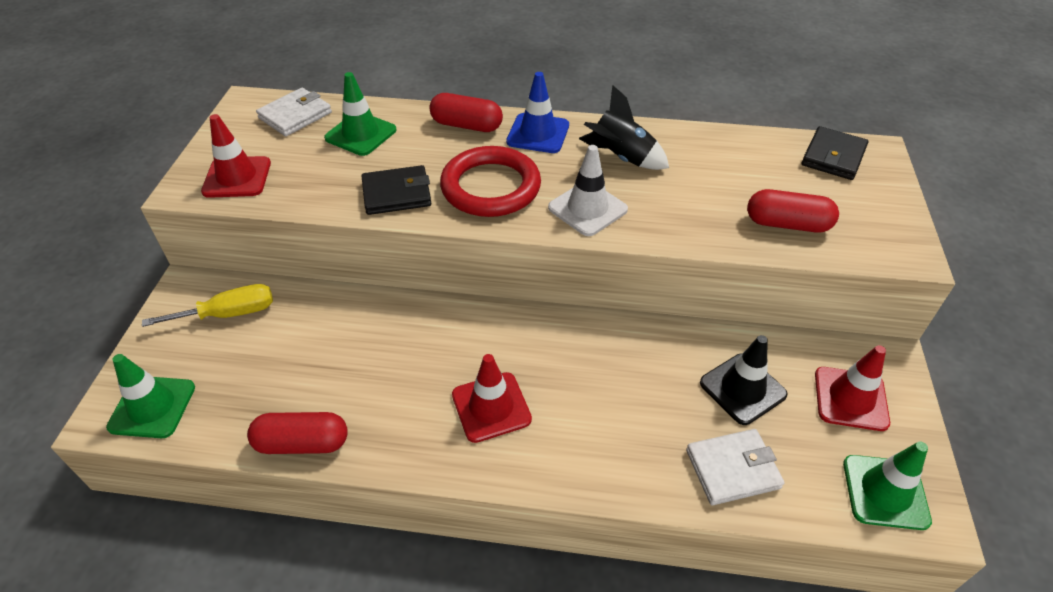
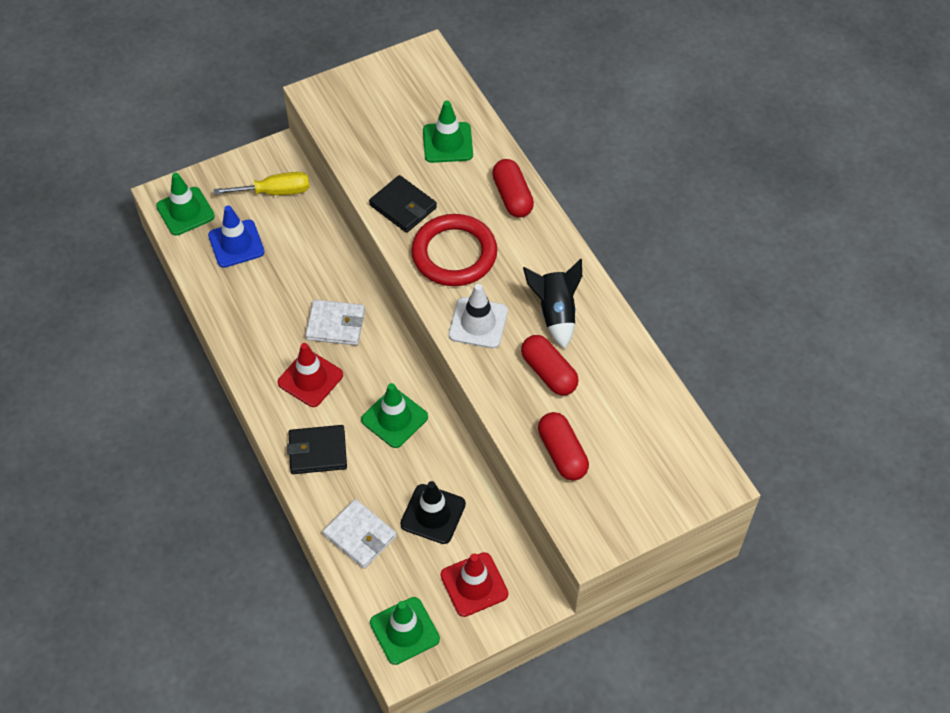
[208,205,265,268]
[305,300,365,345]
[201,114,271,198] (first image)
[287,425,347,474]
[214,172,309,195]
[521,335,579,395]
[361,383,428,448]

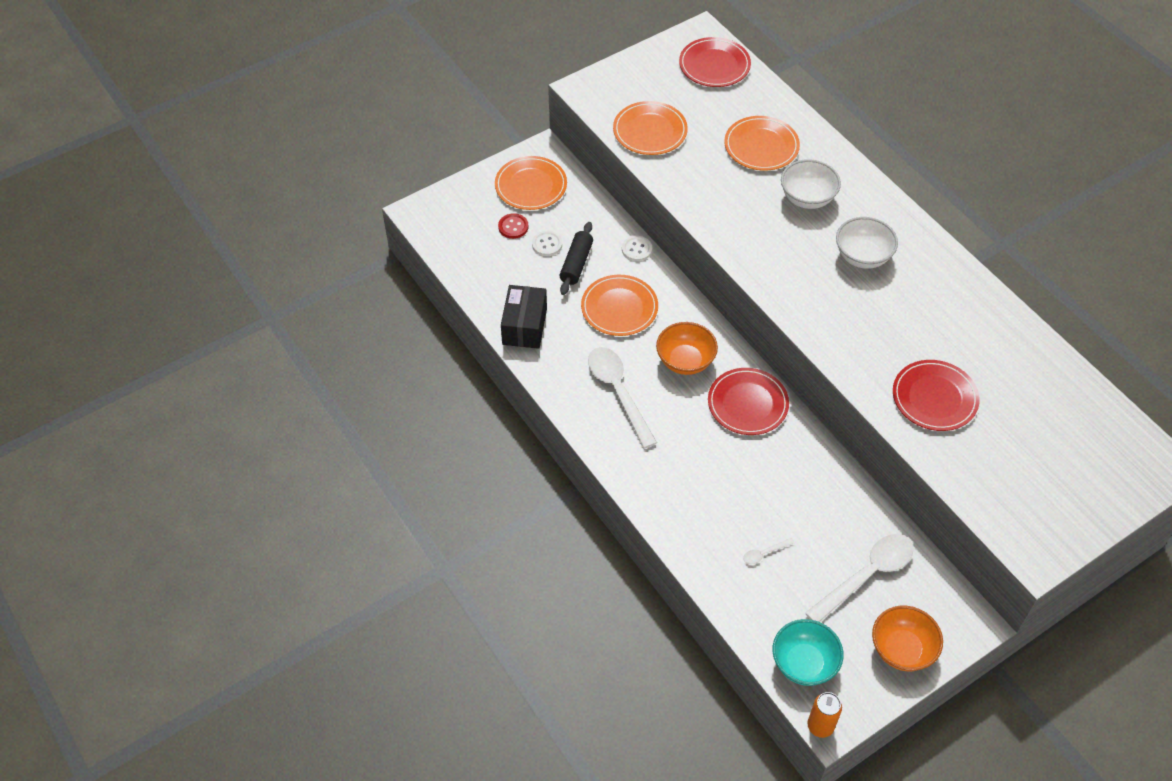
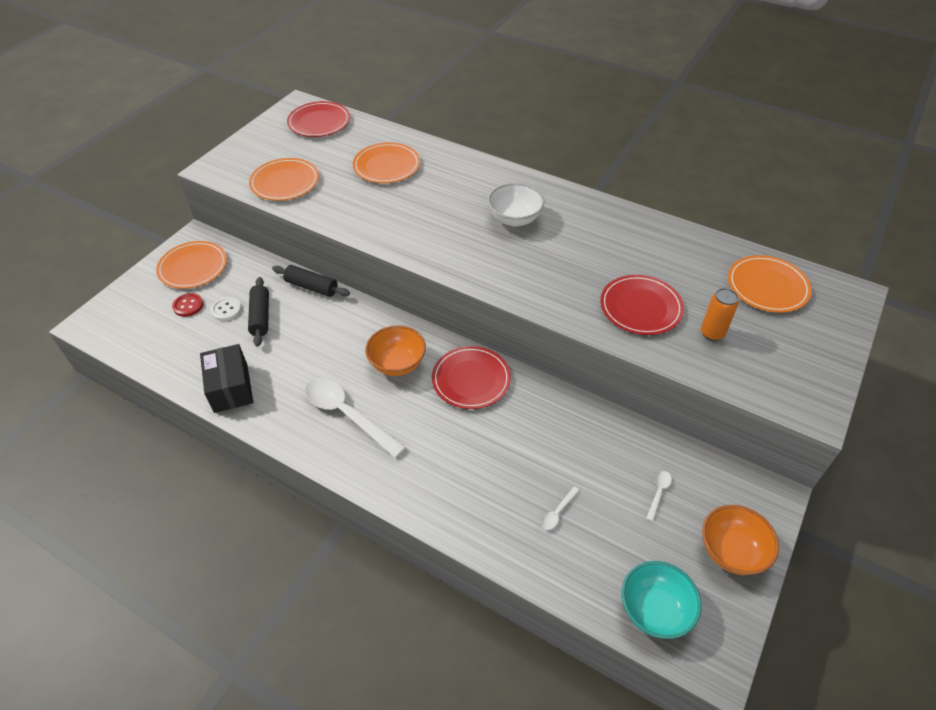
[781,159,841,209] (first image)
[272,265,350,297]
[728,255,812,313]
[646,471,672,521]
[701,288,738,341]

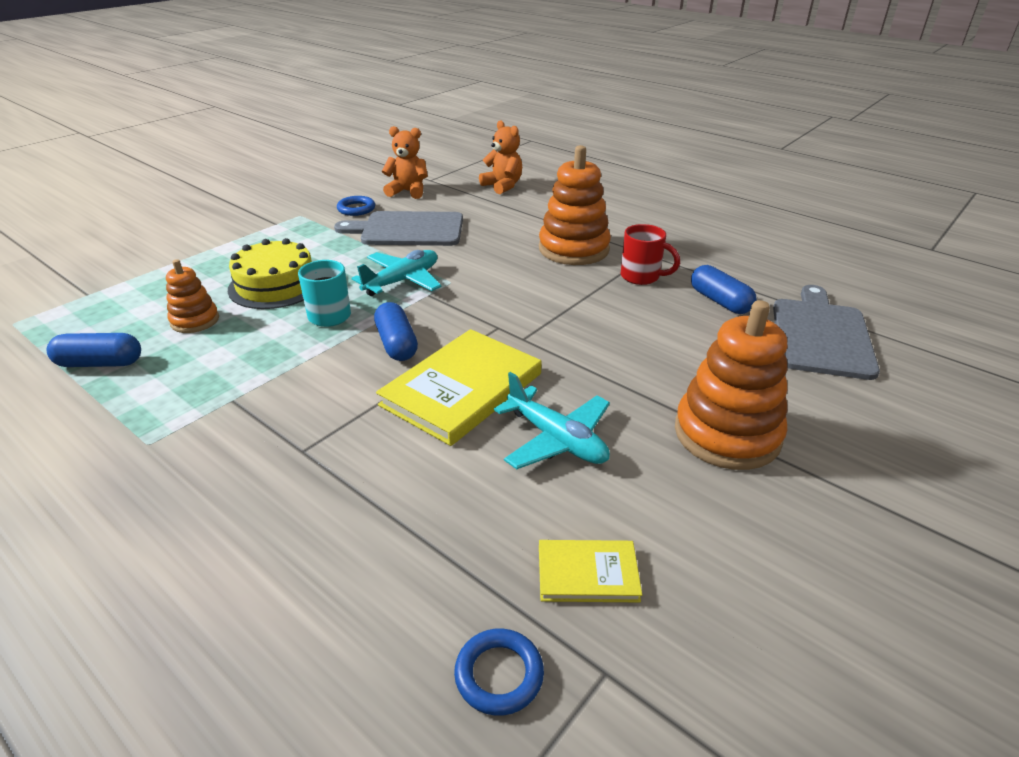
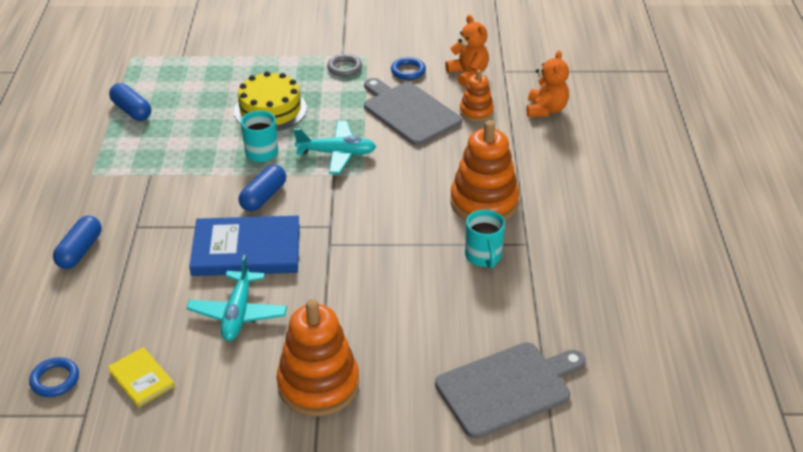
[465,209,505,269]
[460,70,494,122]
[53,216,102,269]
[189,216,300,276]
[327,54,362,77]

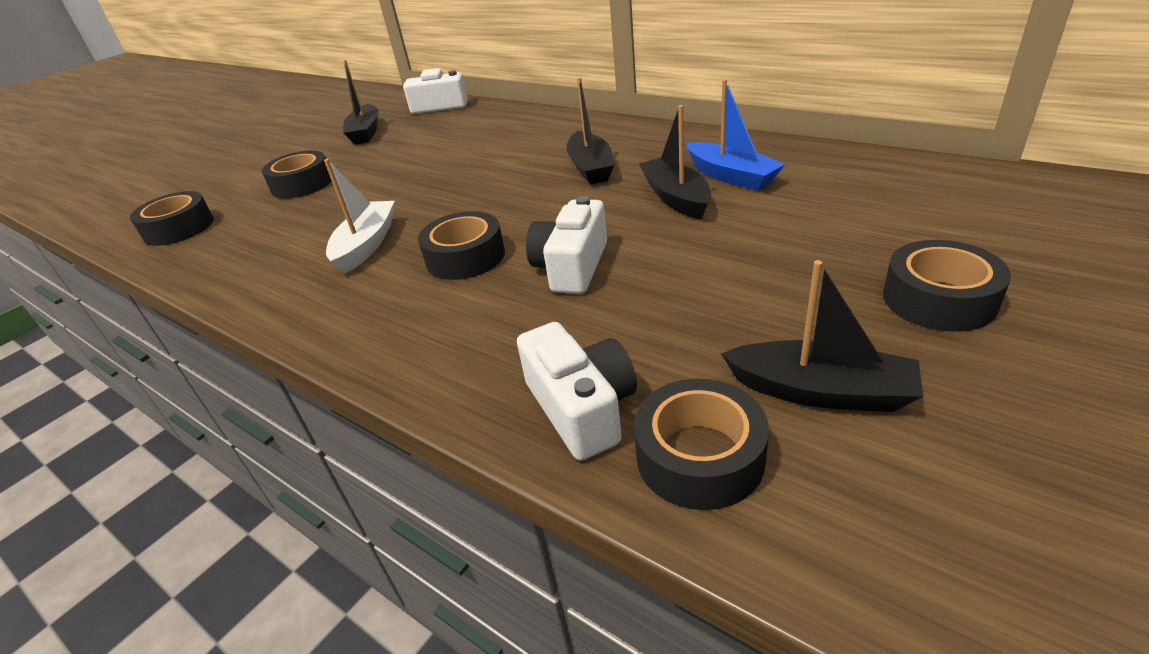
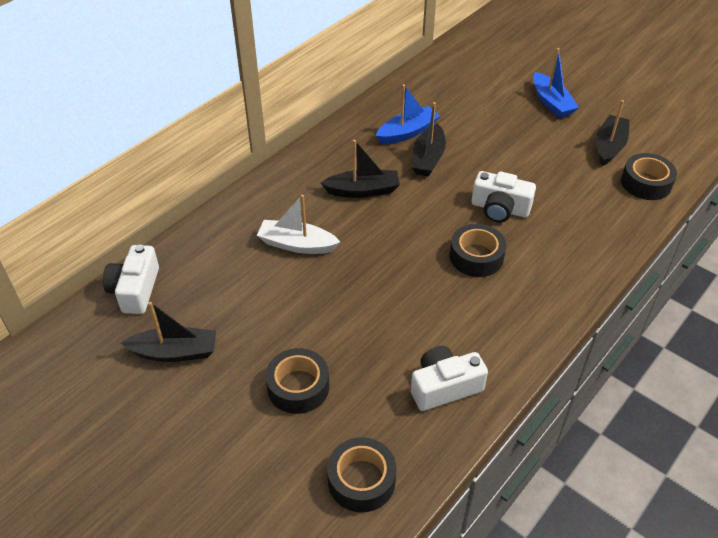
[411,102,446,176]
[257,194,340,254]
[533,48,579,118]
[411,346,488,411]

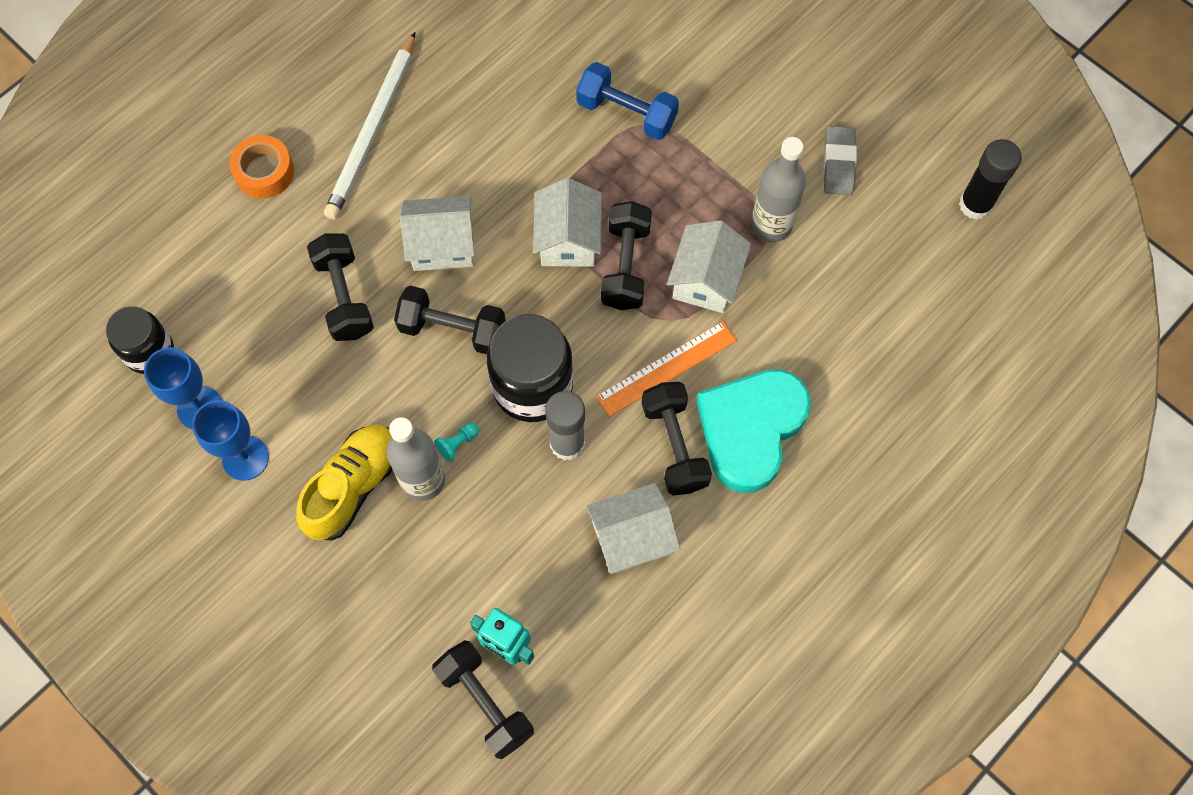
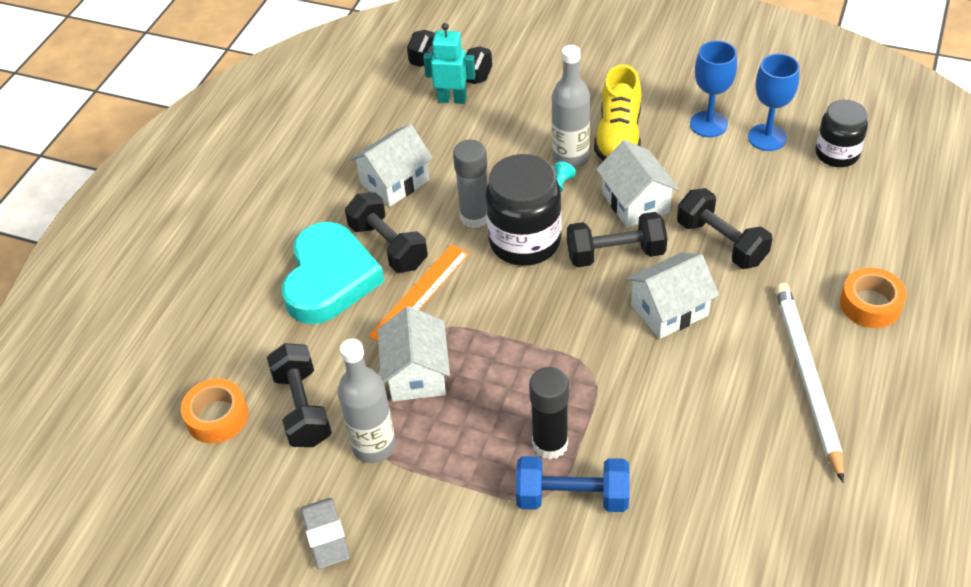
[529,367,569,459]
[596,140,679,228]
[267,343,332,447]
[181,379,248,444]

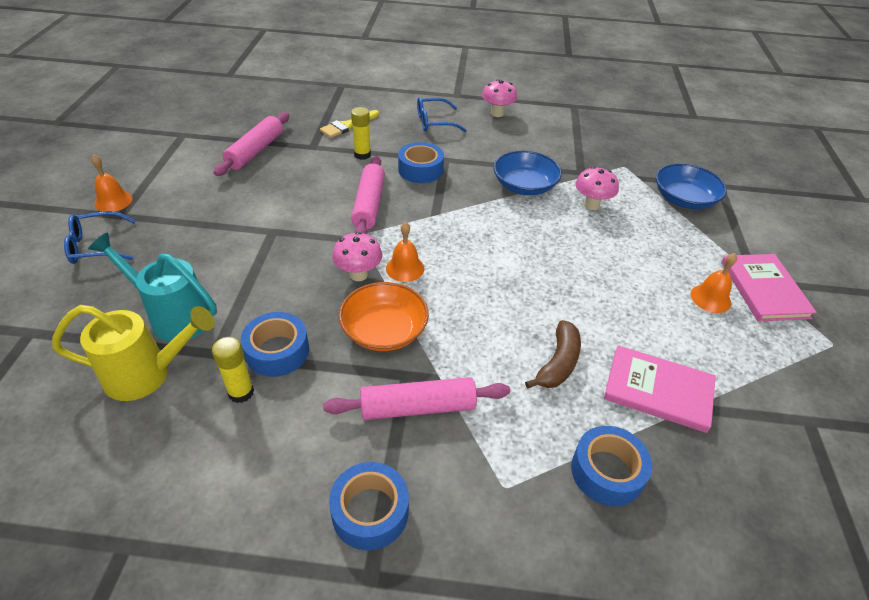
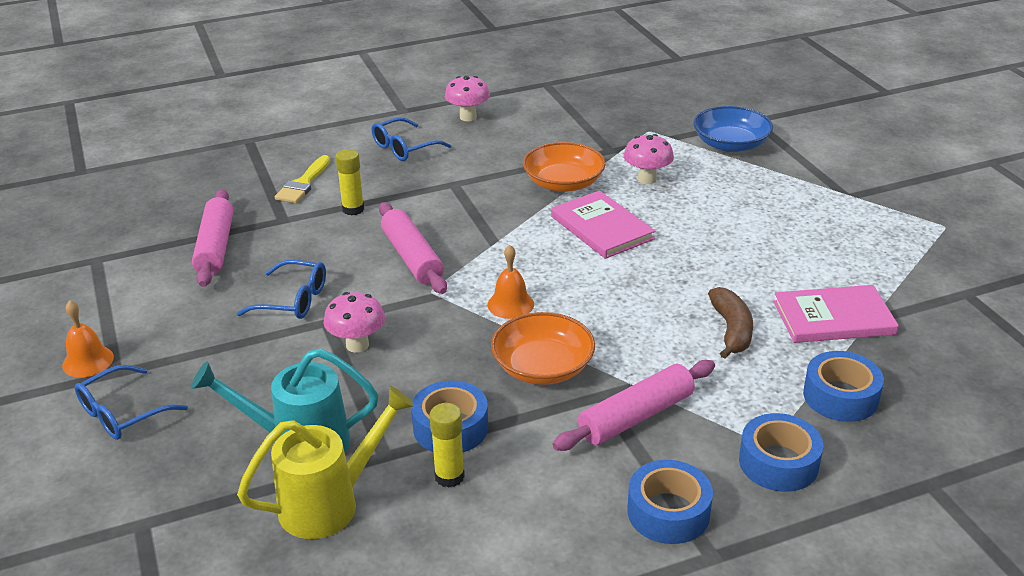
[739,413,823,492]
[523,142,606,192]
[324,292,385,353]
[691,253,737,313] (first image)
[551,190,655,259]
[237,260,326,319]

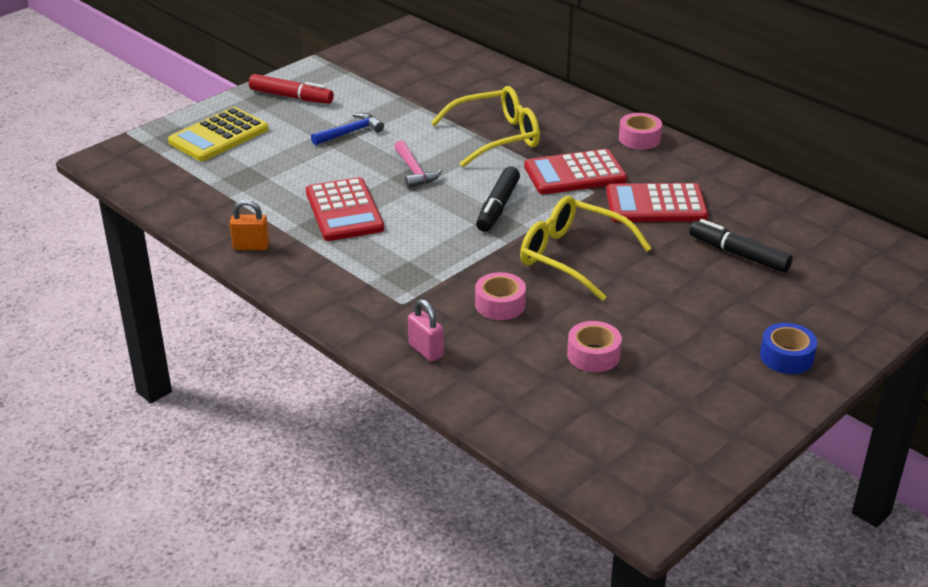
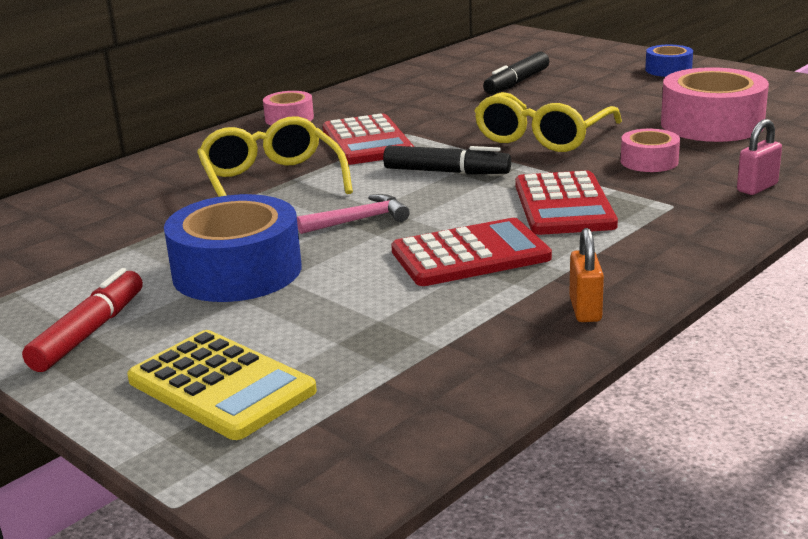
[164,194,301,302]
[515,171,618,235]
[661,67,769,142]

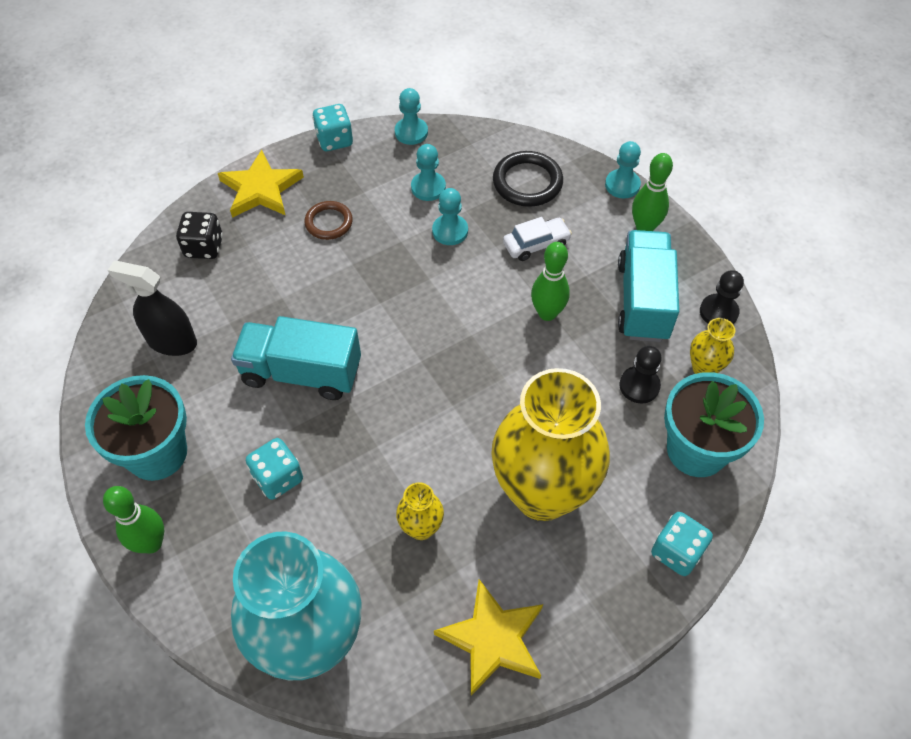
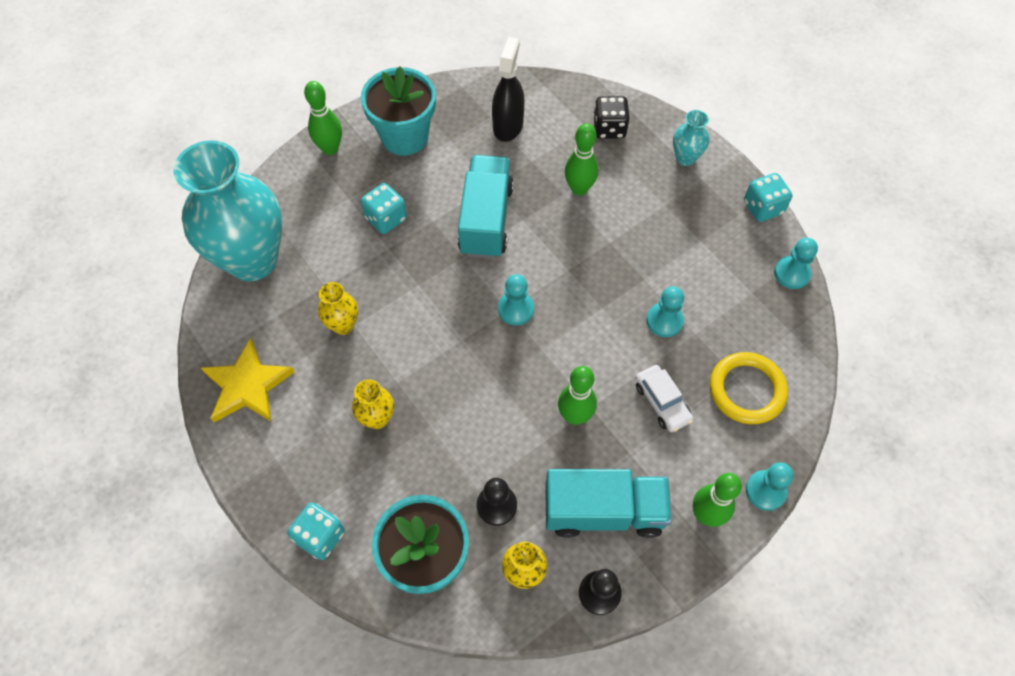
[498,274,534,325]
[673,110,709,166]
[710,352,788,424]
[304,201,353,240] (first image)
[352,379,394,429]
[565,123,598,196]

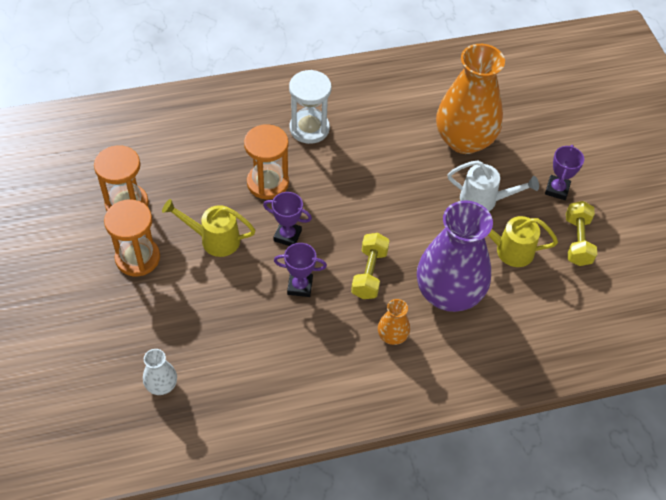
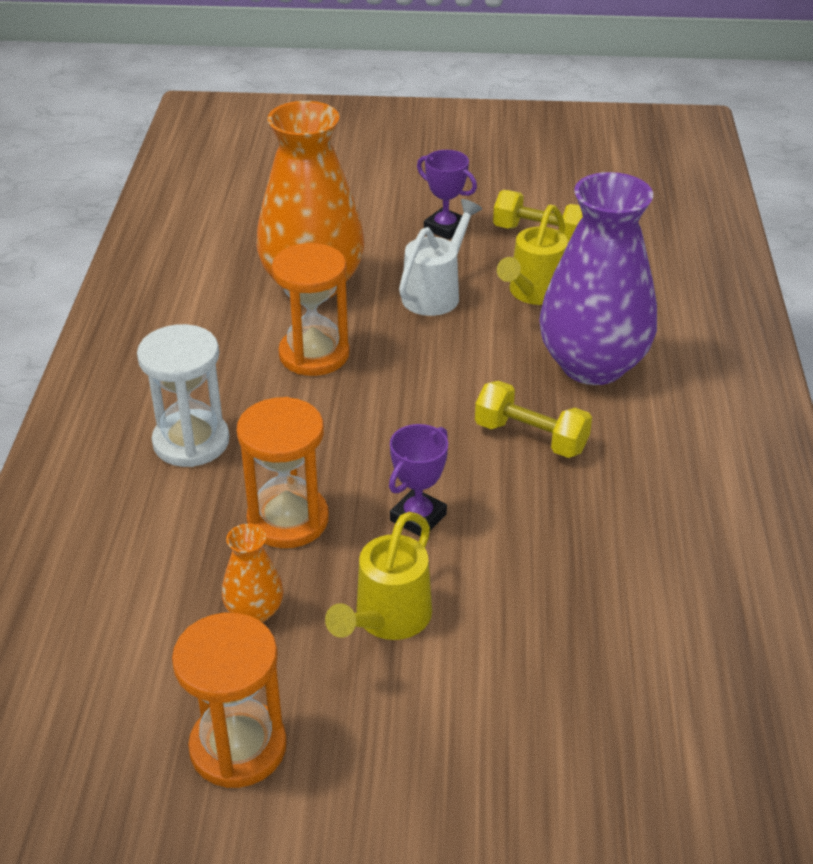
[272,243,350,376]
[274,243,327,297] (first image)
[222,524,284,623]
[143,349,177,395] (first image)

